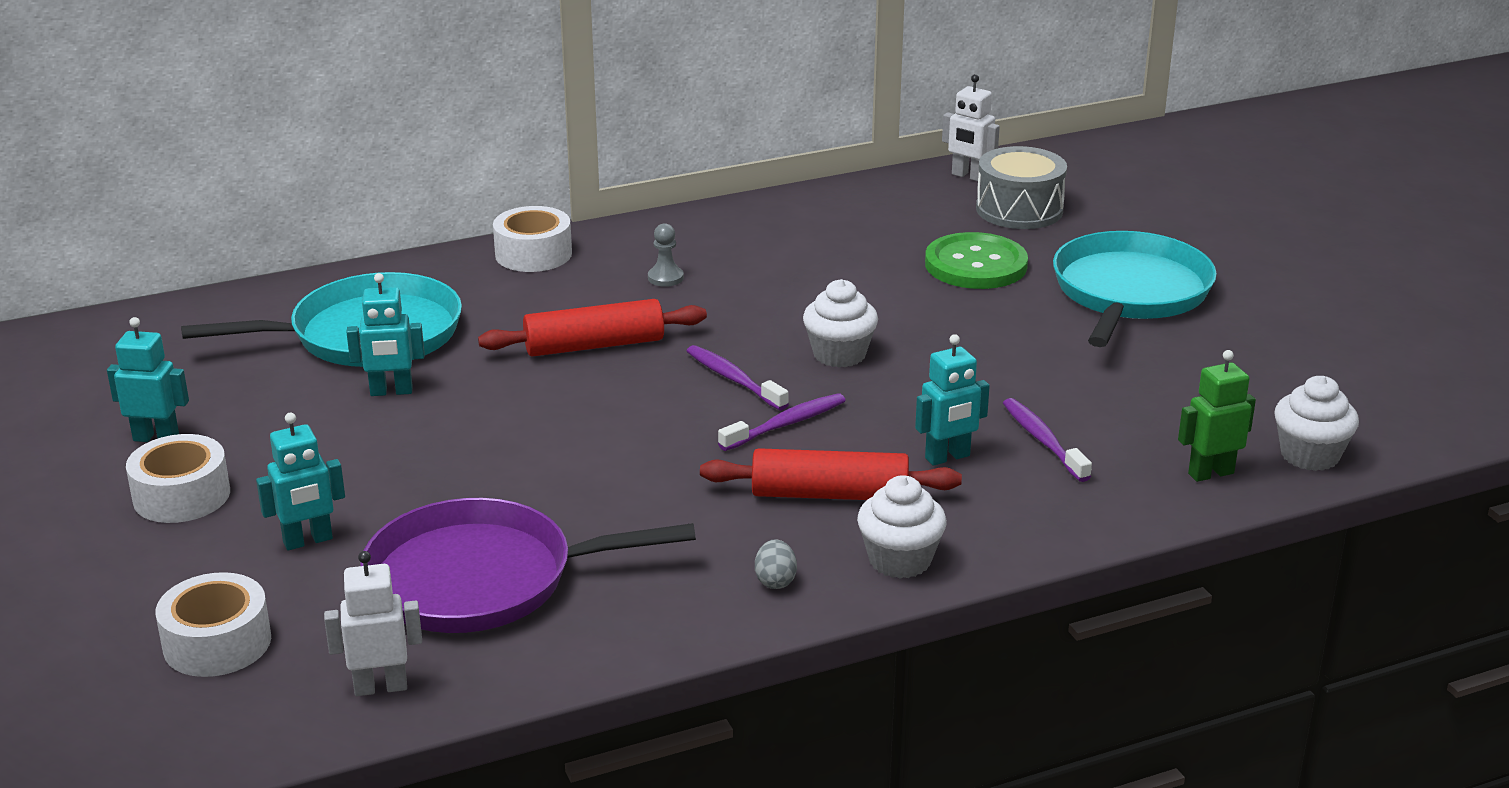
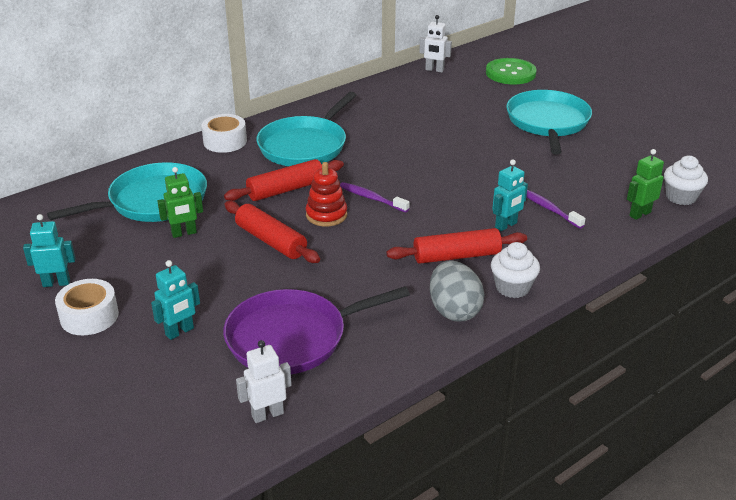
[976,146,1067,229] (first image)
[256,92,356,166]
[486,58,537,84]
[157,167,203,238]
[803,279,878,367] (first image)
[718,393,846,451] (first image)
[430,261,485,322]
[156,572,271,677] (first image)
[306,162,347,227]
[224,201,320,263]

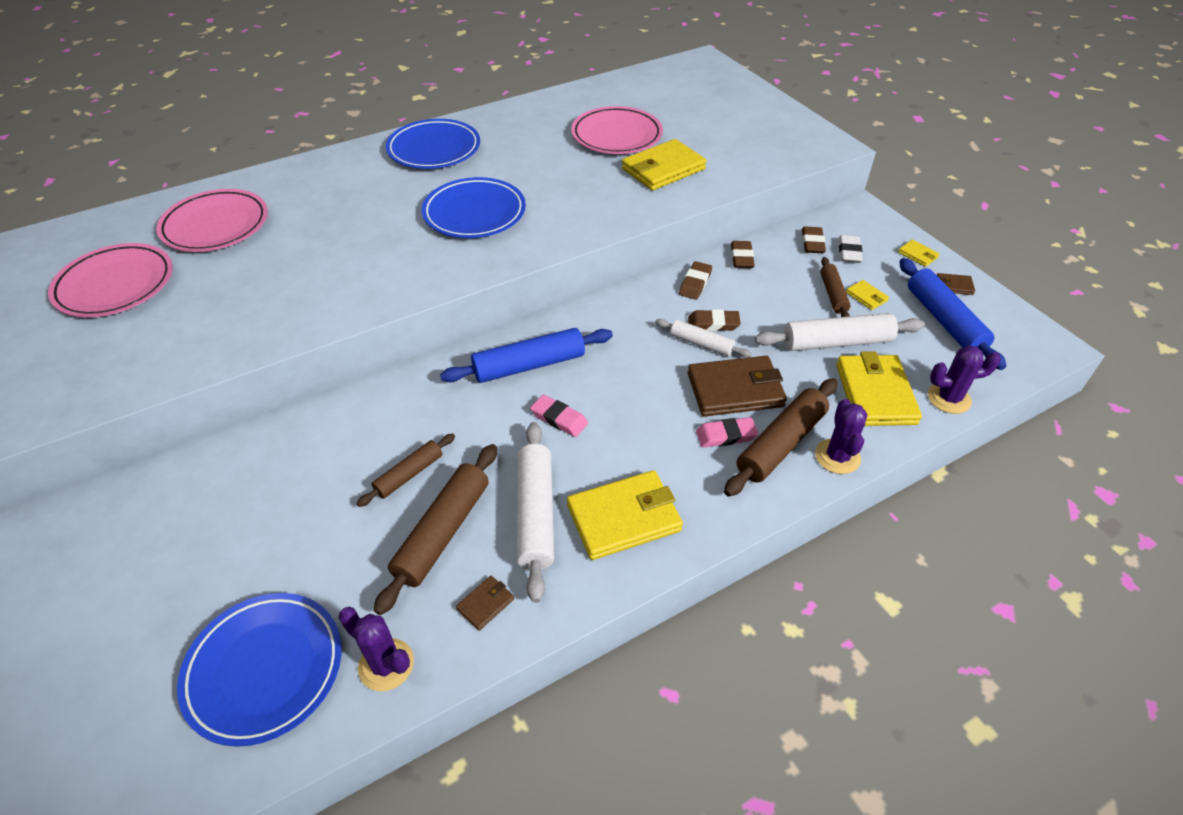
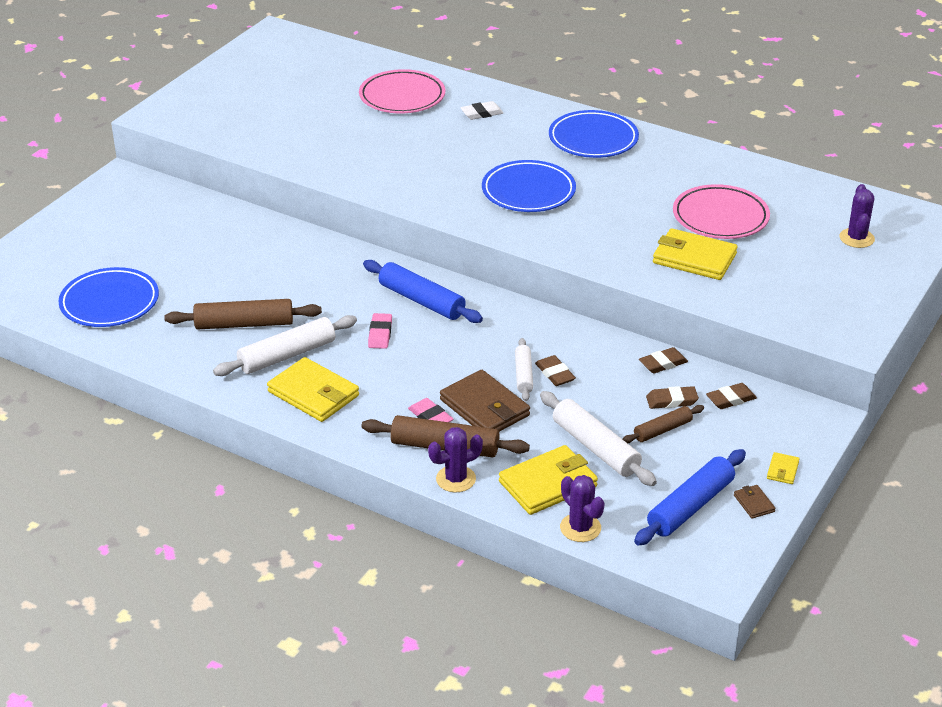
[460,101,503,120]
[48,243,173,317] (first image)
[646,386,699,409]
[846,280,889,310] (first image)
[356,433,455,507] (first image)
[456,576,514,631] (first image)
[839,184,875,248]

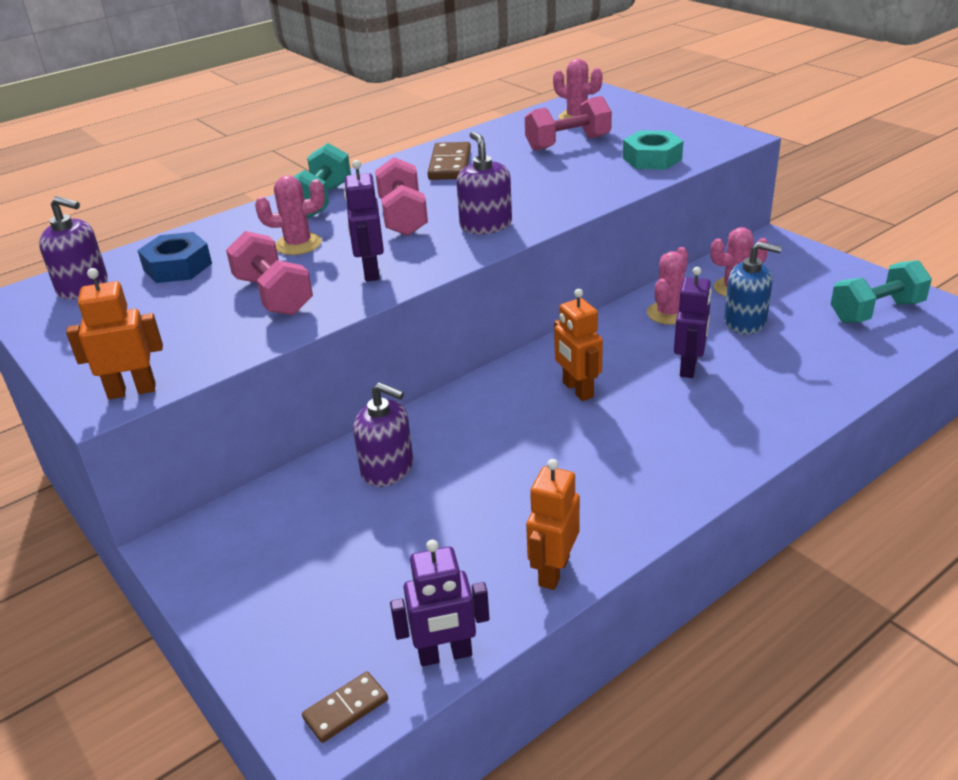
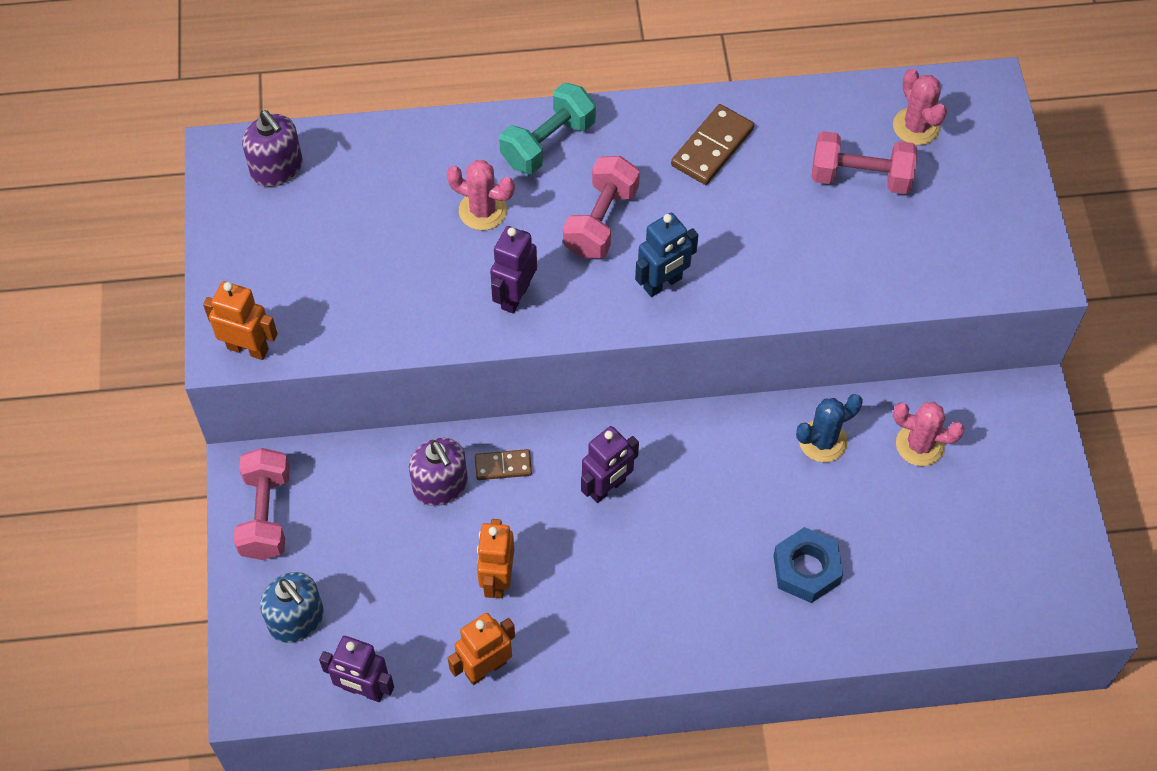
[623,131,683,170] (first image)
[635,213,698,297]
[233,448,290,560]
[773,527,843,603]
[260,572,324,643]
[796,394,863,462]
[831,260,932,323] (first image)
[581,426,639,503]
[477,519,514,598]
[475,449,532,480]

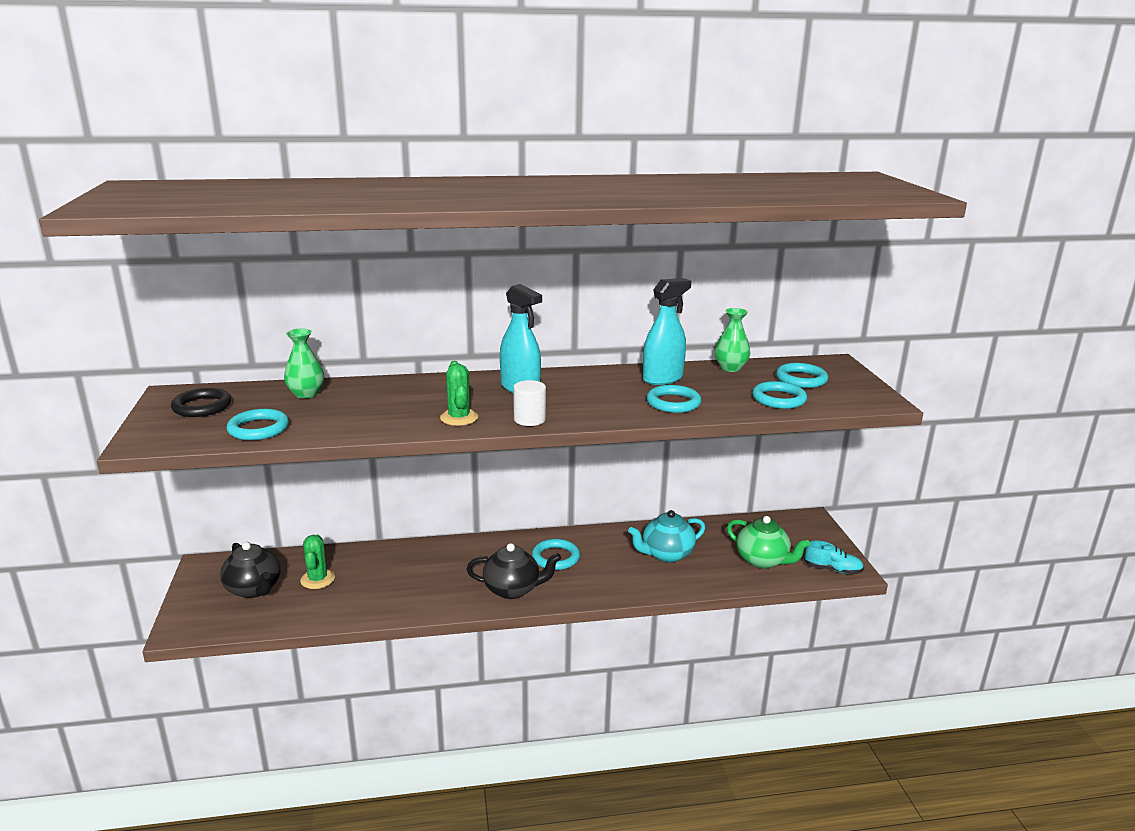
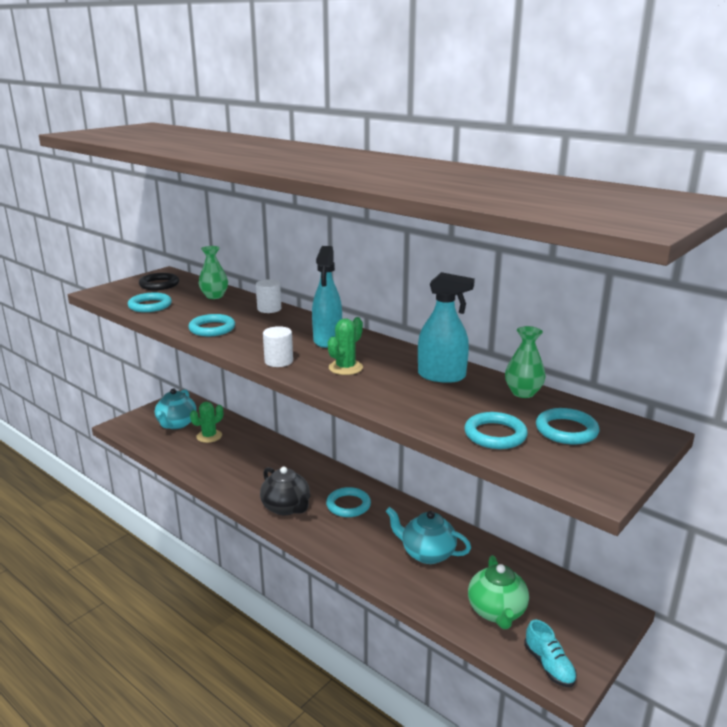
[328,317,363,375]
[188,314,235,336]
[155,388,197,429]
[256,279,281,313]

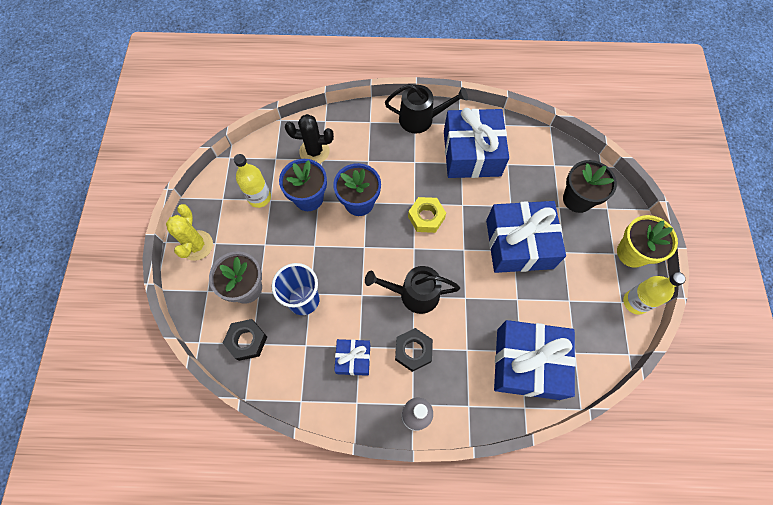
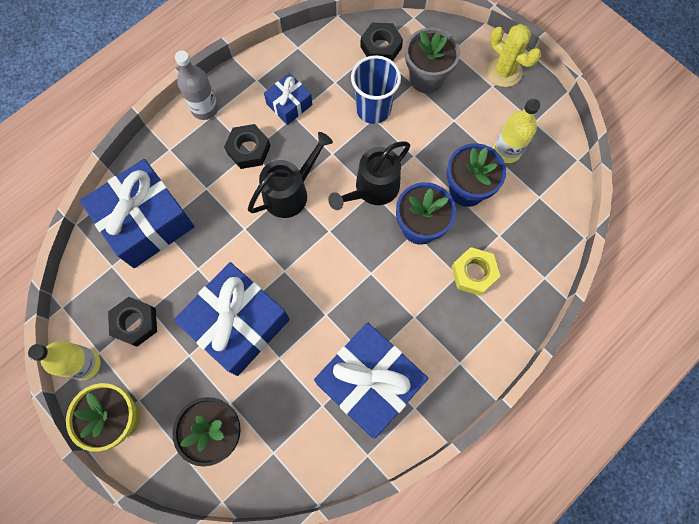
[328,142,410,210]
[285,114,334,163] (first image)
[451,247,500,296]
[108,297,157,347]

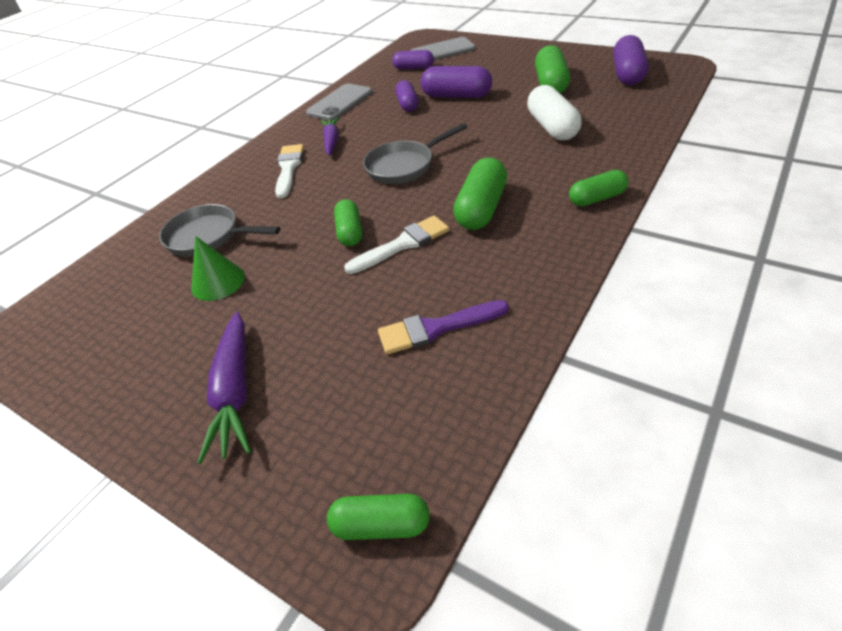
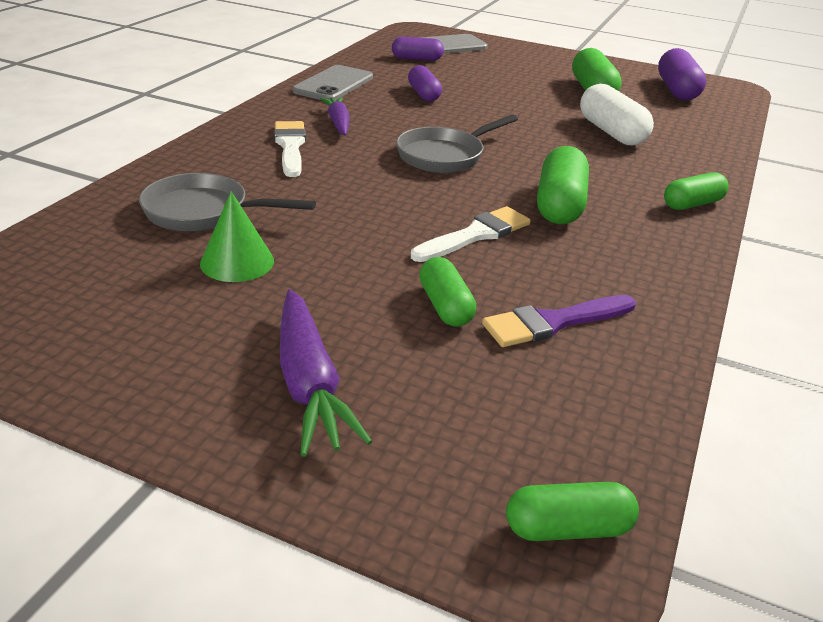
[421,66,492,98] (first image)
[419,257,476,327]

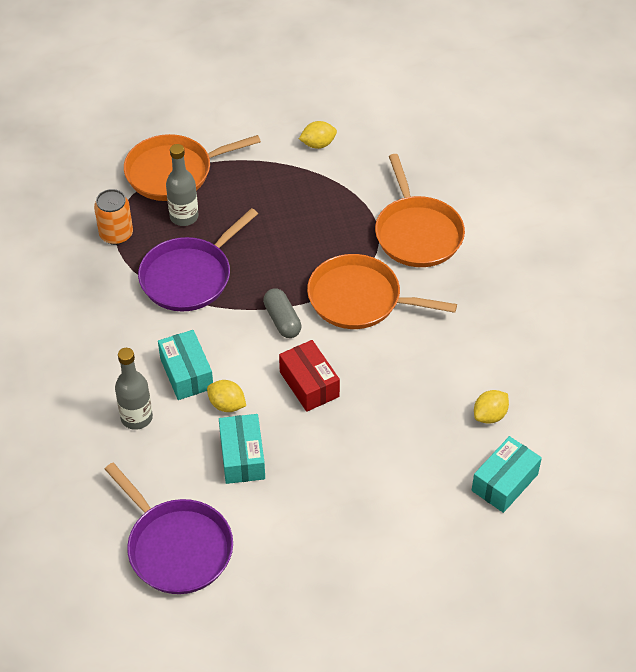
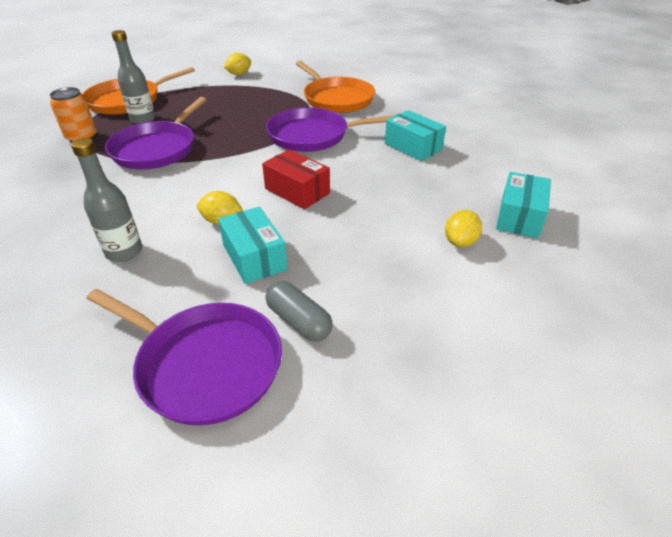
[266,107,396,152]
[266,281,333,342]
[385,110,446,161]
[445,210,482,247]

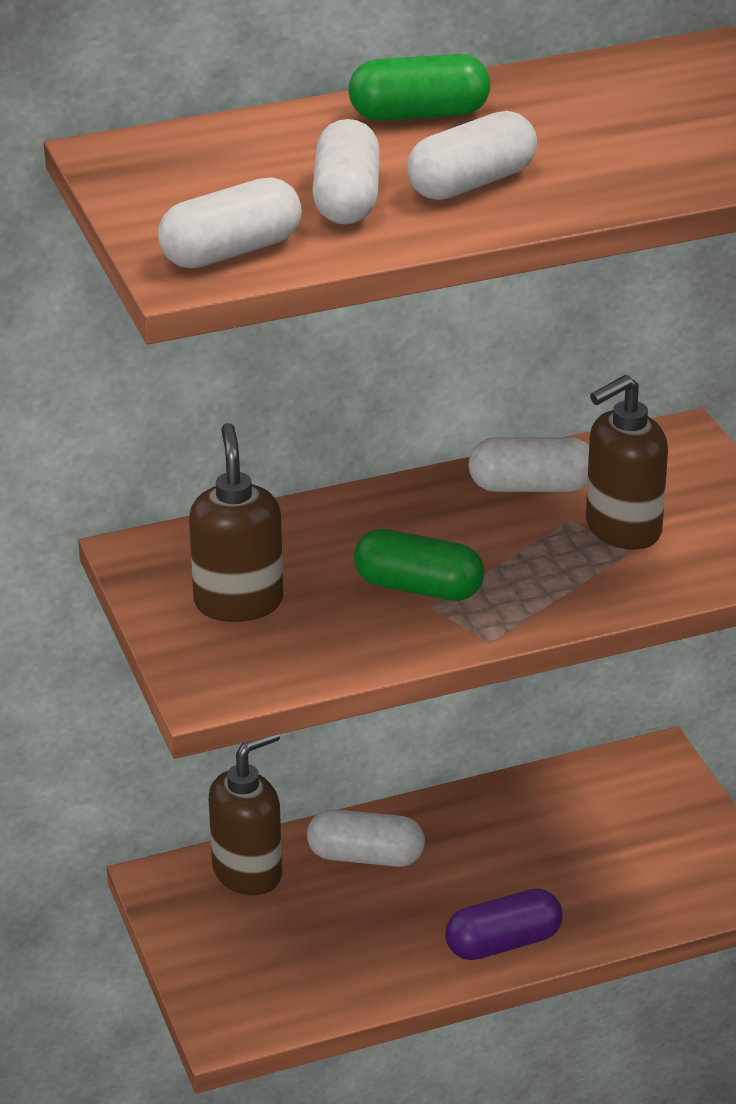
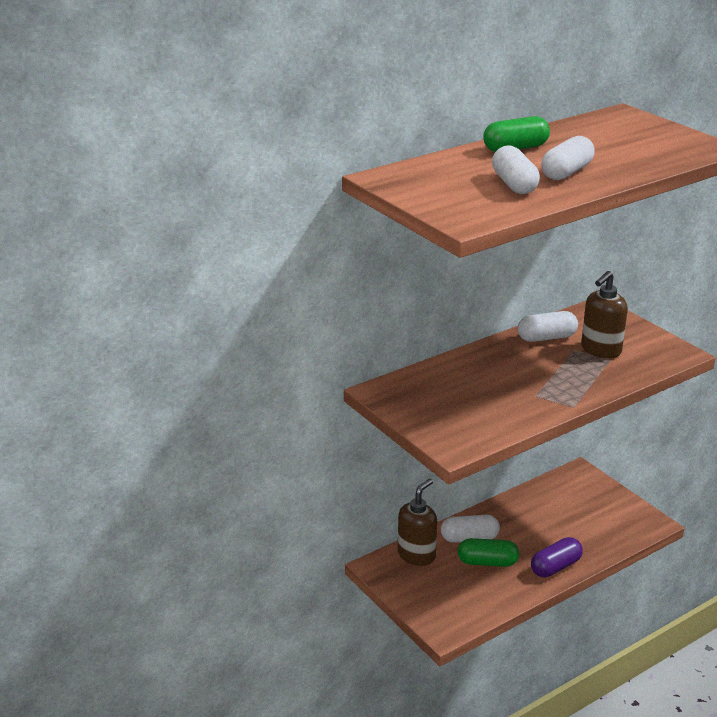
[158,177,302,268] (first image)
[189,423,283,622] (first image)
[458,538,519,567]

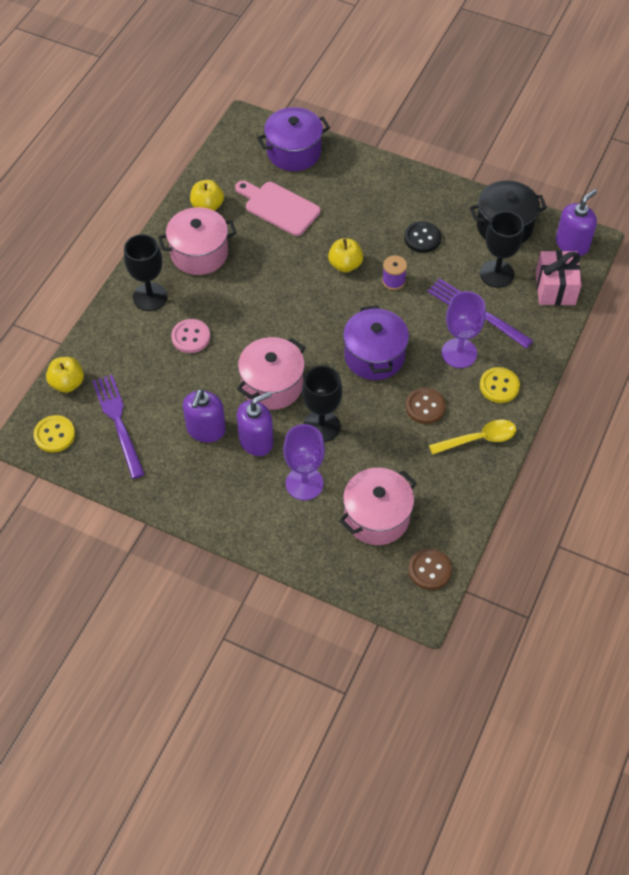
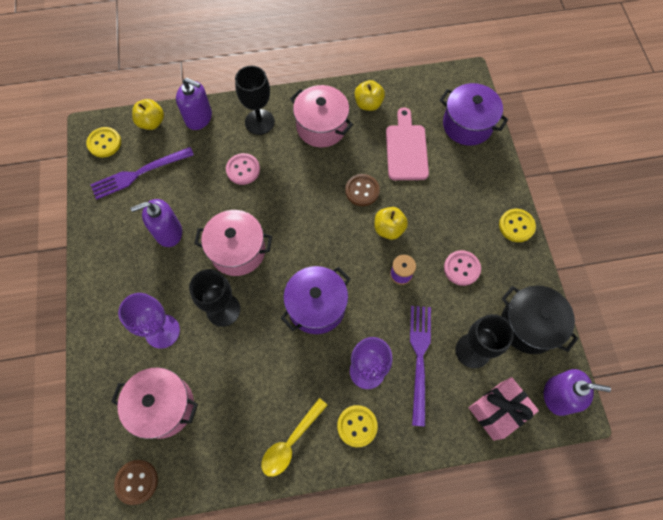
[444,250,481,286]
[90,147,194,200]
[345,174,380,206]
[176,78,212,130]
[261,398,328,477]
[499,209,536,242]

